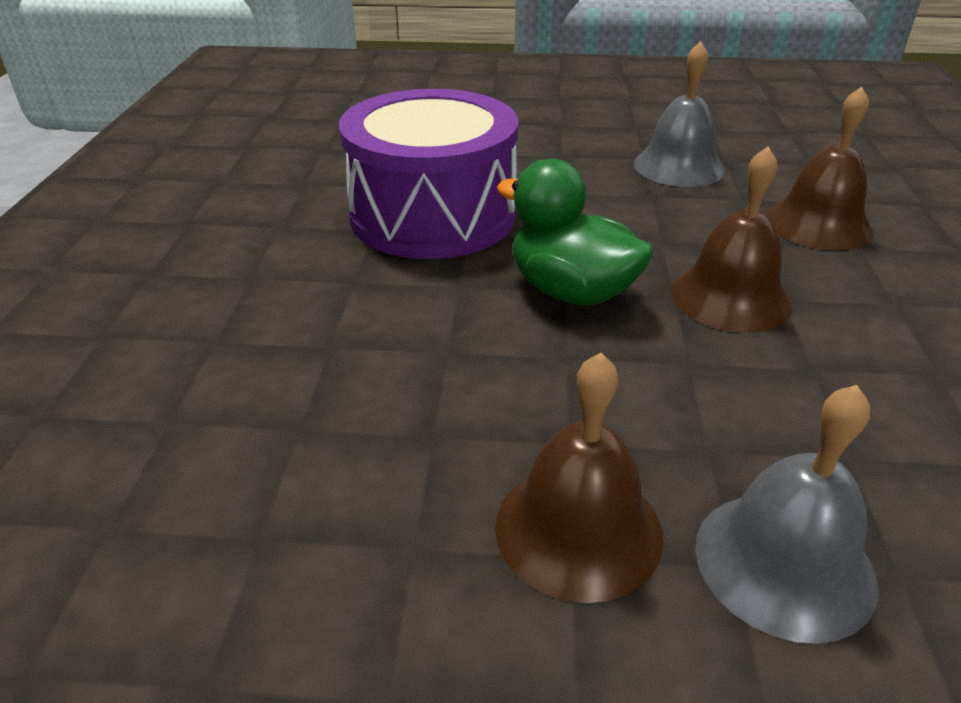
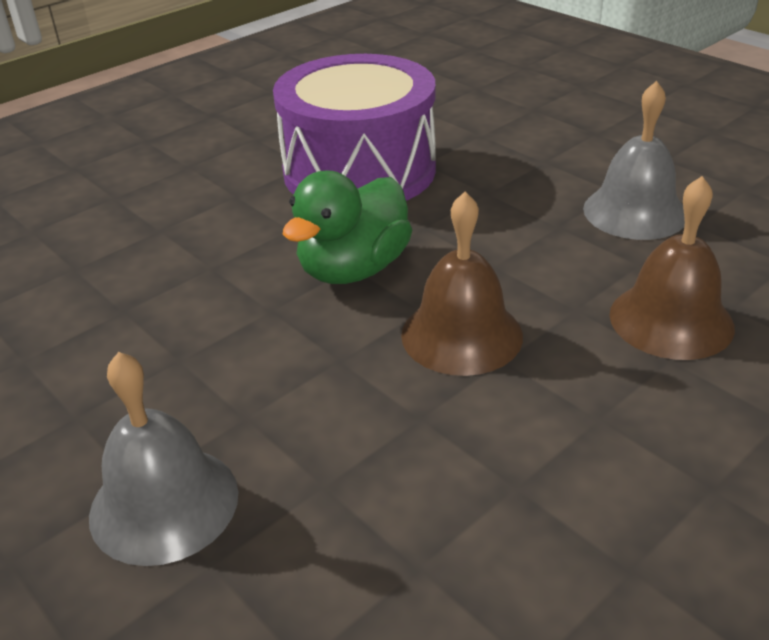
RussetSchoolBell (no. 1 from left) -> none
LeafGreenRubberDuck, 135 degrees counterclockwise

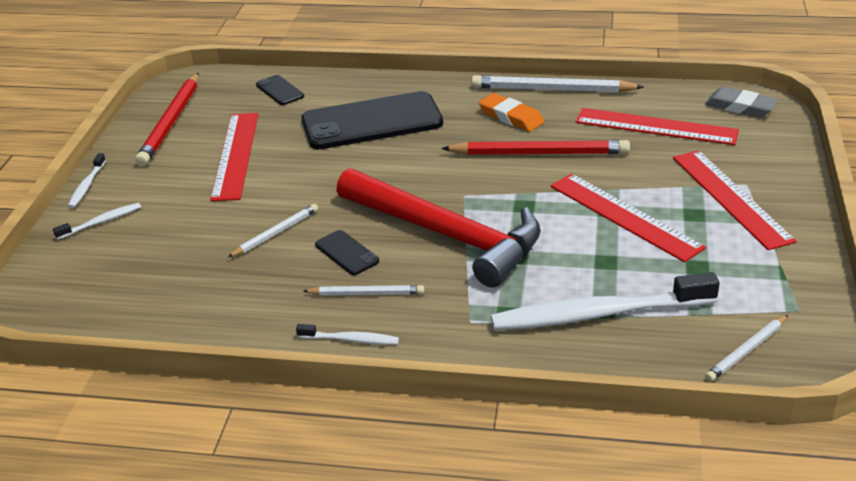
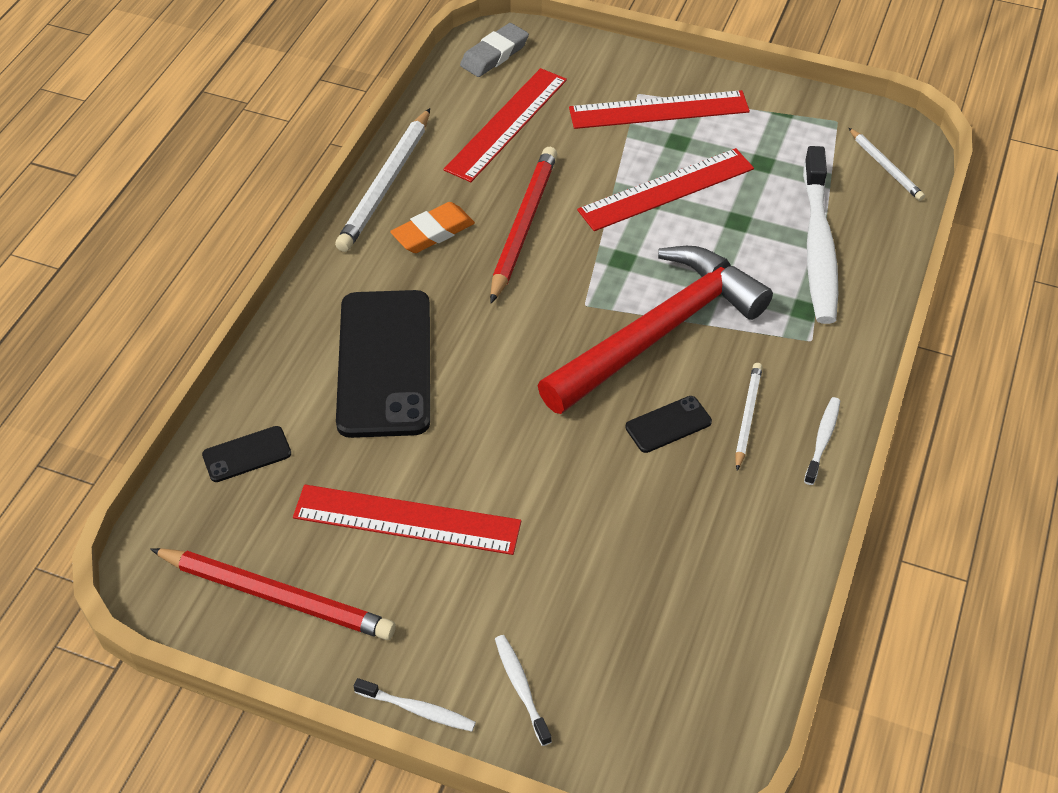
PureWhiteLeadPencil (no. 1 from left) -> none

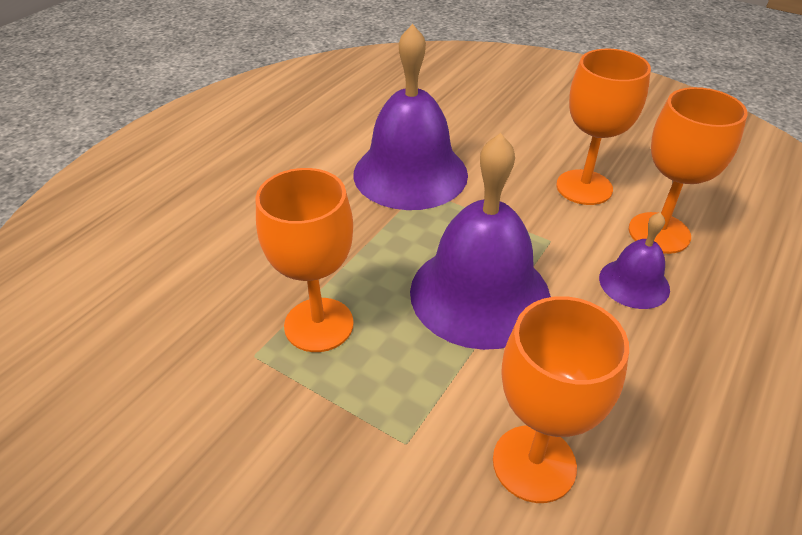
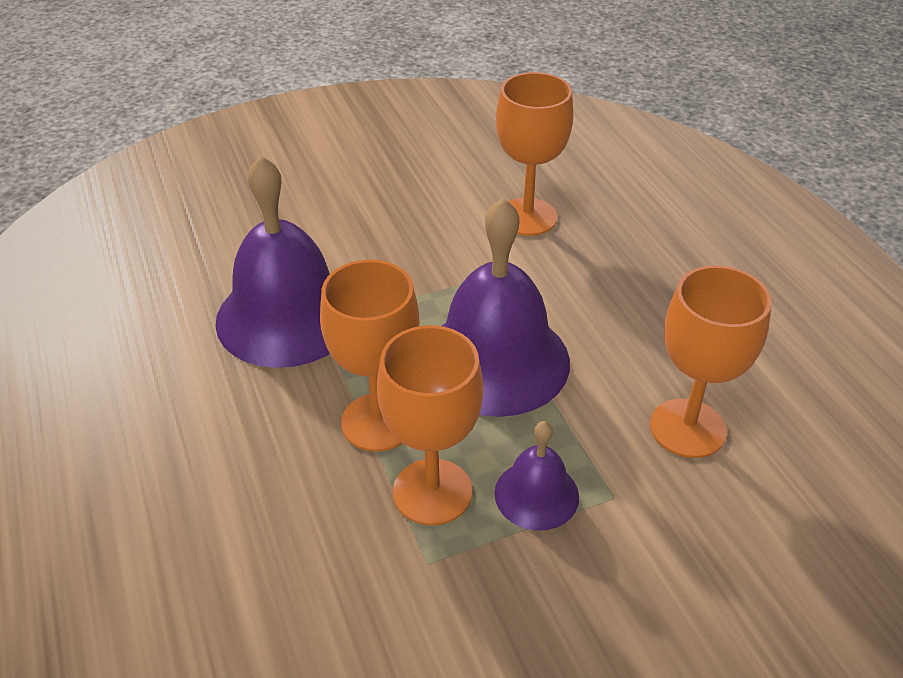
BrightOrangeWineGlass (no. 3 from left in the first image) -> BrightOrangeWineGlass (no. 1 from left), relocated
VioletSchoolBell (no. 3 from left), relocated

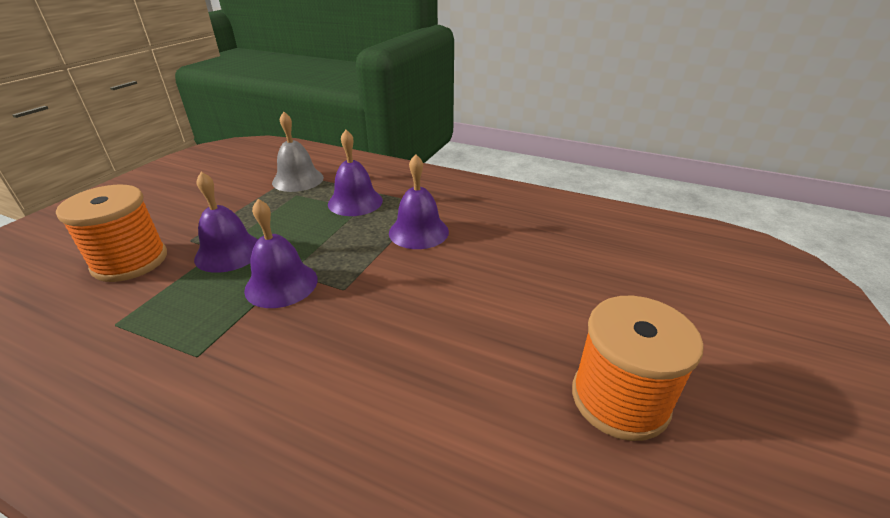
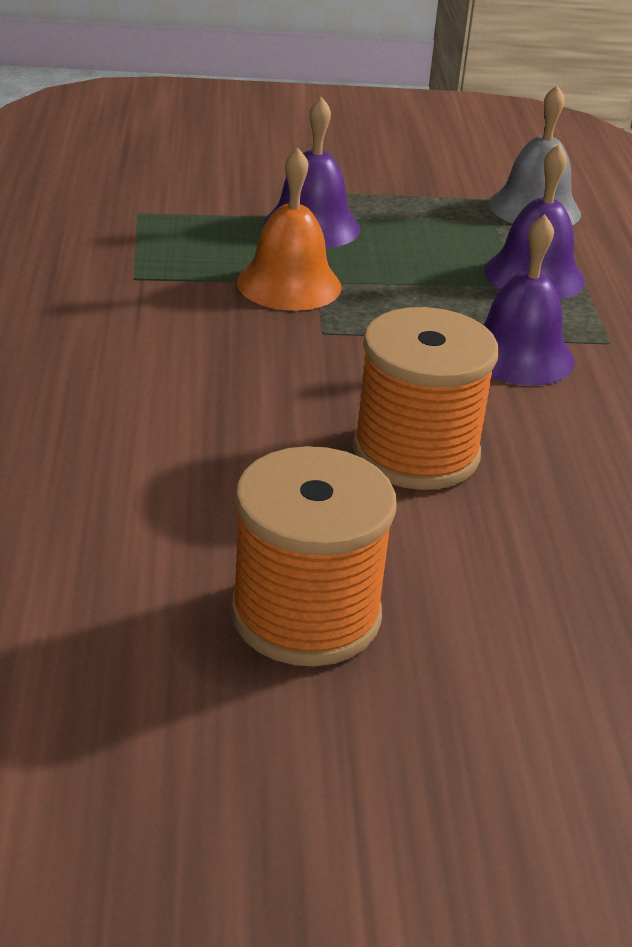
BrightOrangeSpool (no. 1 from left in the first image) -> BrightOrangeSpool (no. 2 from left), relocated
VioletSchoolBell (no. 2 from left) -> BrightOrangeSchoolBell

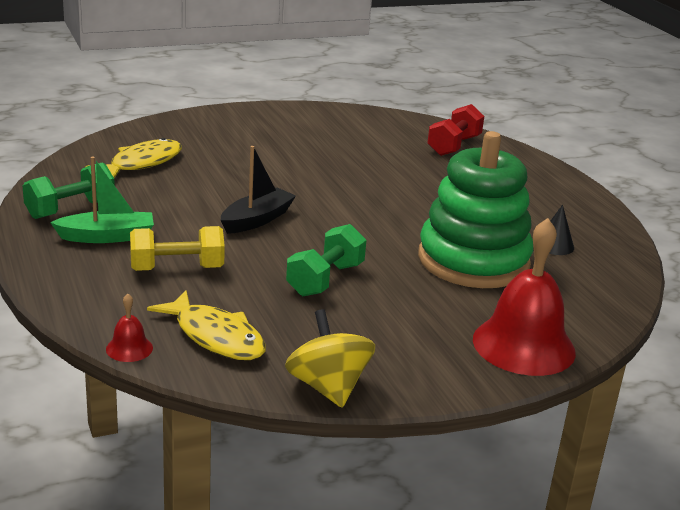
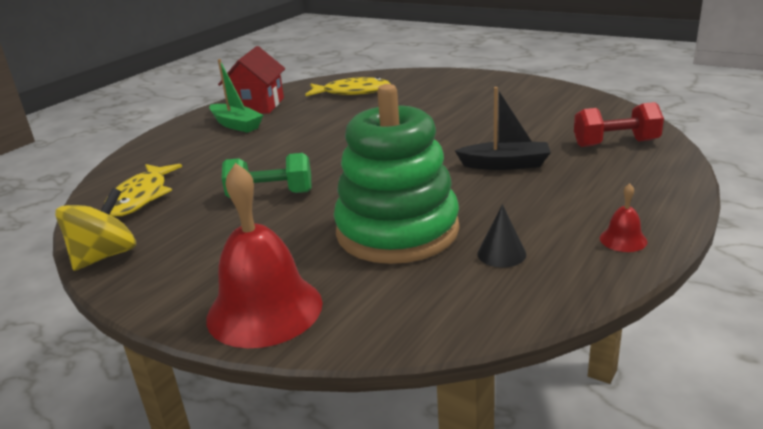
LeafGreenDumbbell (no. 1 from left) -> ScarletHouse
ScarletSchoolBell (no. 1 from left in the first image) -> ScarletSchoolBell (no. 2 from left), relocated
BrightYellowDumbbell -> none
JetBlackBoat, relocated

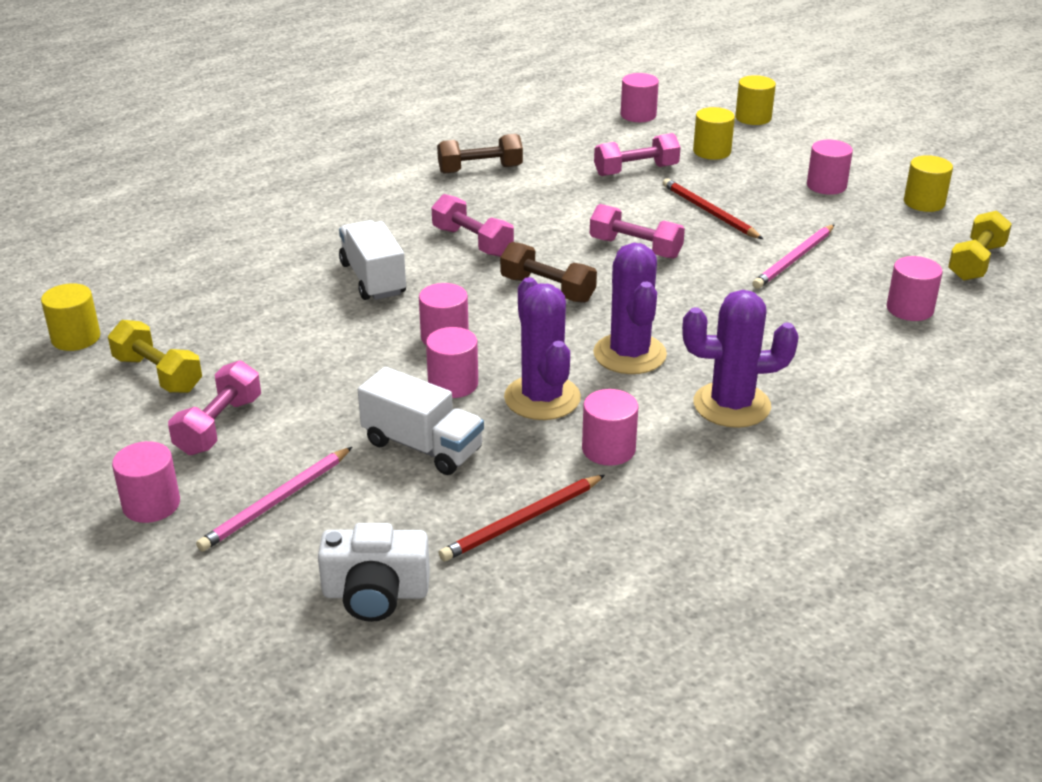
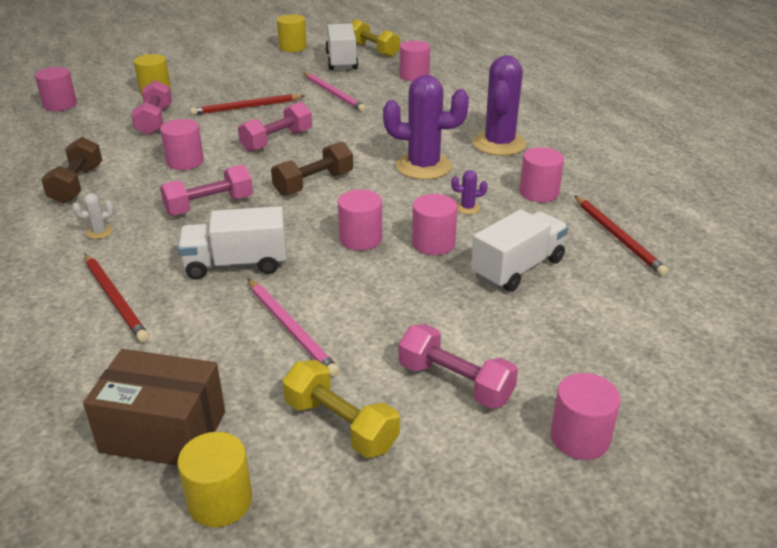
BrightYellowDumbbell (no. 1 from left), 75 degrees clockwise
RosePinkLeadPencil (no. 1 from left), relocated
PureWhitePhotoCamera -> none
VioletPricklyPlant (no. 1 from left in the first image) -> VioletPricklyPlant (no. 2 from left), x0.40
BrightYellowCylinder (no. 3 from left) -> none
RosePinkCylinder (no. 6 from left in the first image) -> RosePinkCylinder (no. 2 from left), relocated
none -> PureWhitePricklyPlant
none -> RussetParcel
none -> ScarletLeadPencil (no. 1 from left)
none -> PureWhiteToyTruck (no. 2 from left)

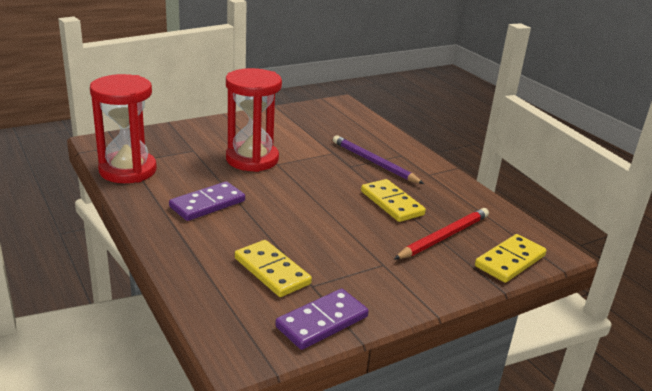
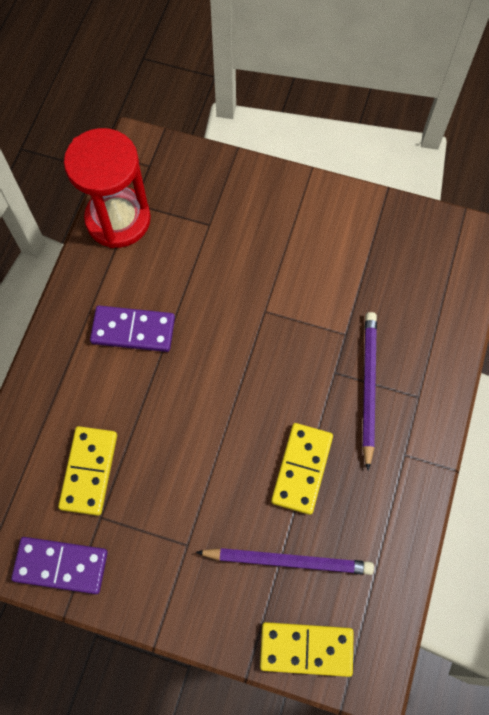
ScarletSandglass (no. 2 from left) -> none
ScarletLeadPencil -> VioletLeadPencil (no. 1 from left)

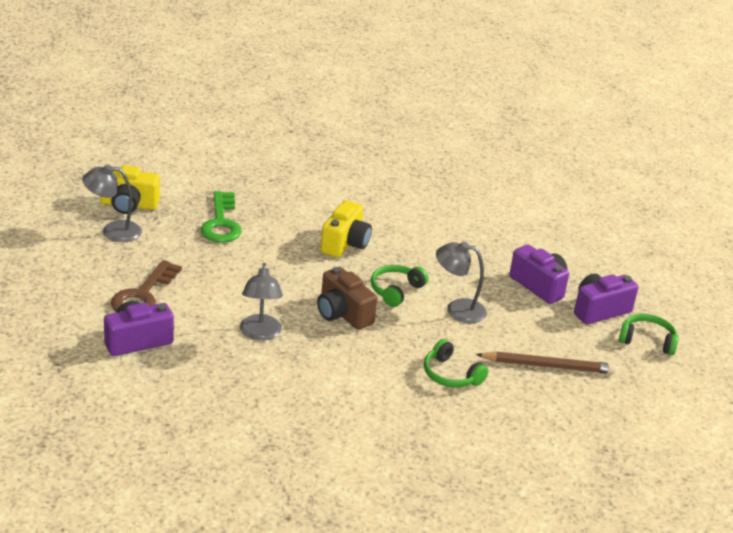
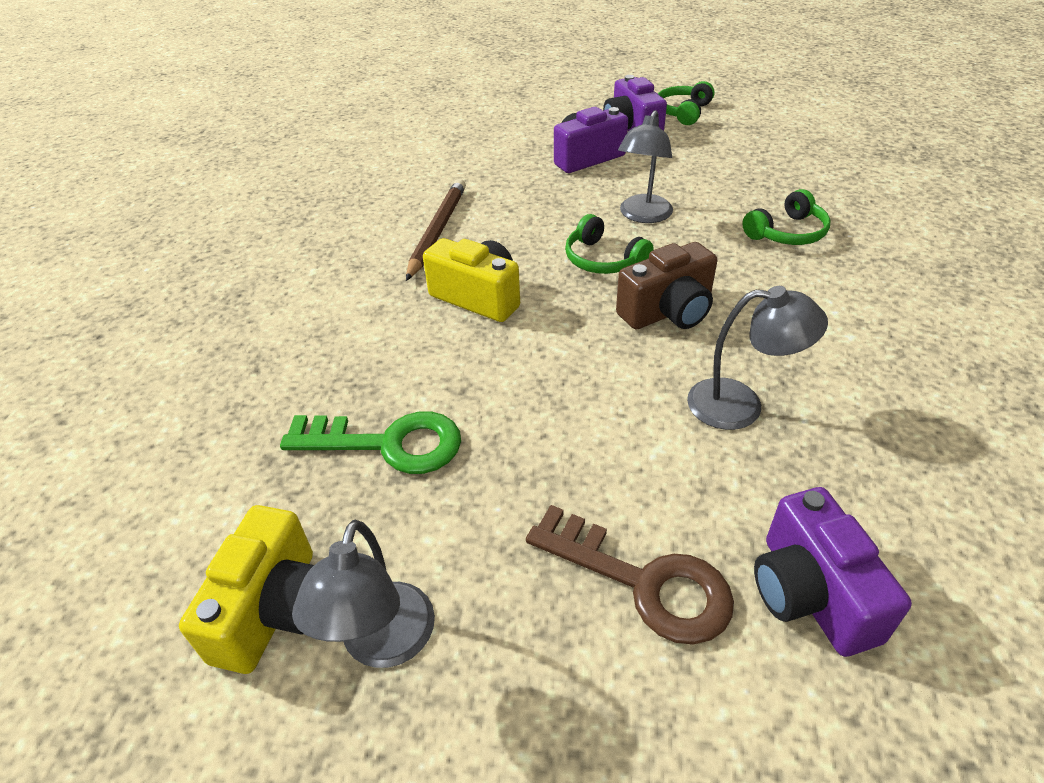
RussetLeadPencil, relocated

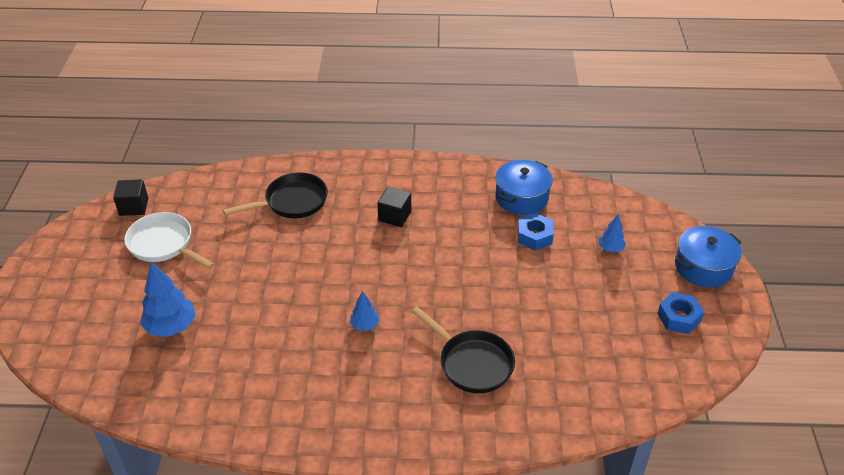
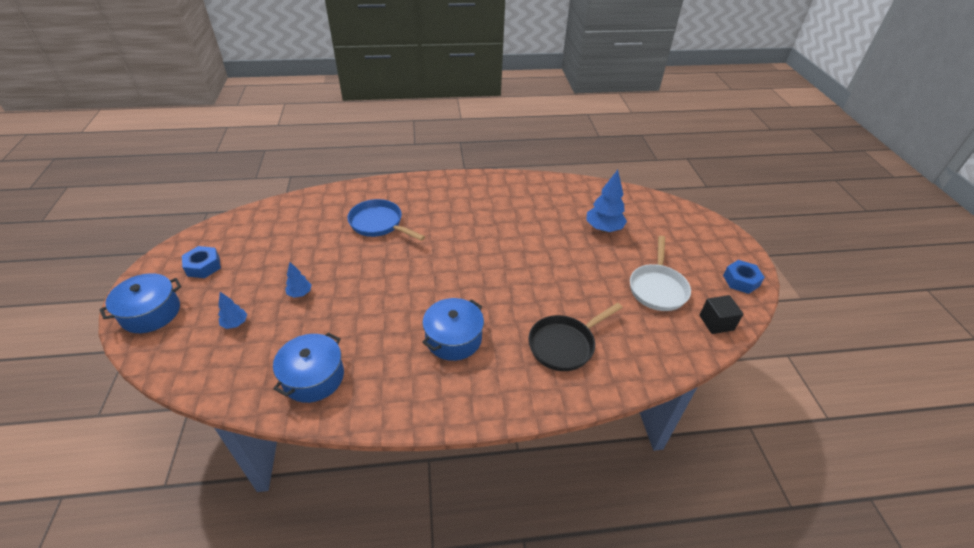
PureWhiteSkillet, 75 degrees clockwise
RoyalBlueToyTree (no. 2 from left), relocated
JetBlackSolidCube (no. 2 from left) -> RoyalBlueStockpot (no. 3 from left)
JetBlackSkillet (no. 2 from left) -> RoyalBlueSkillet
RoyalBlueHexagonNut (no. 1 from left in the first image) -> RoyalBlueHexagonNut (no. 2 from left), relocated

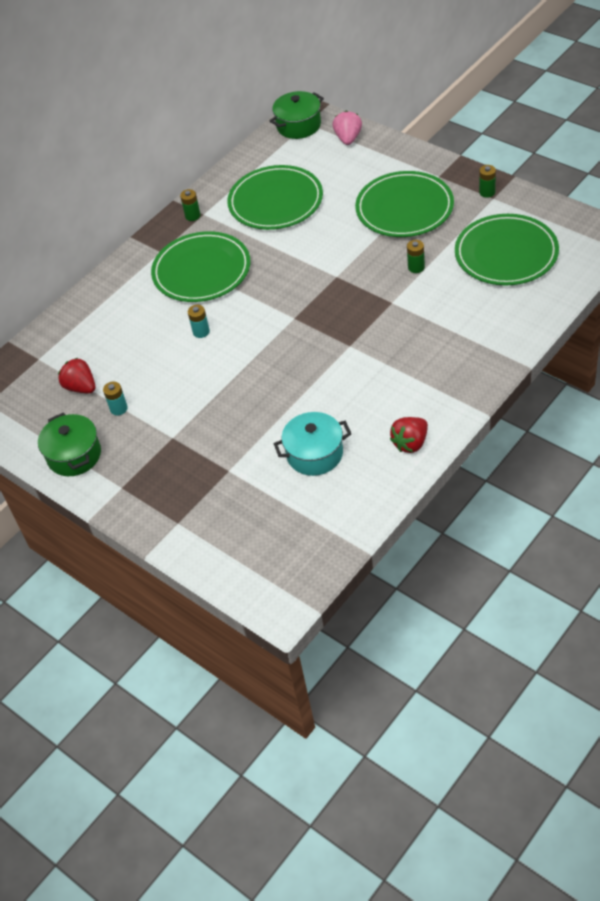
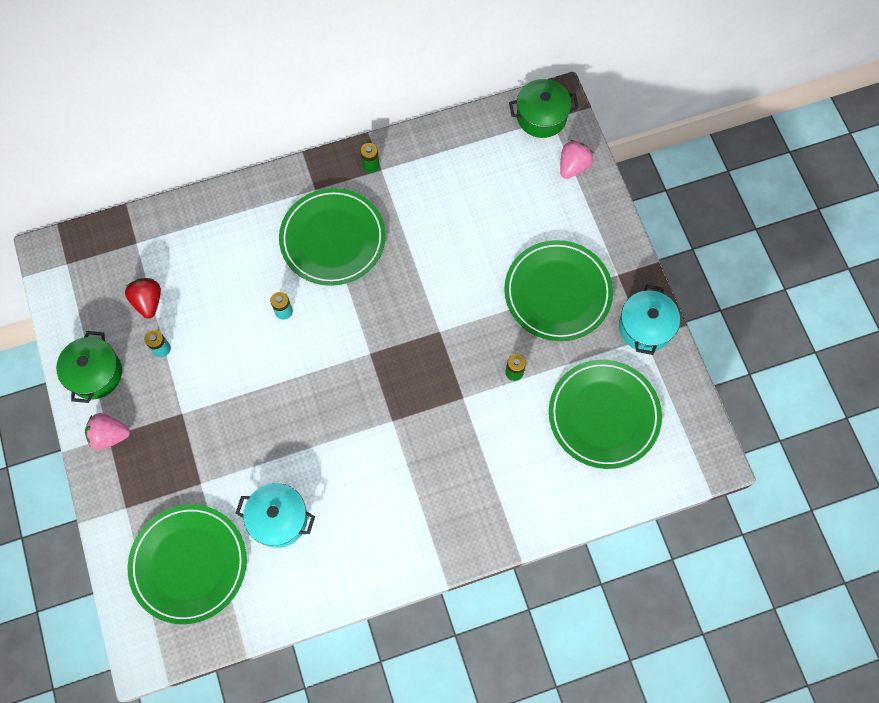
LeafGreenDinnerPlate (no. 2 from left in the first image) -> LeafGreenDinnerPlate (no. 1 from left), relocated
ScarletBerry (no. 2 from left) -> none
LeafGreenBattery (no. 3 from left) -> AquaStockpot (no. 2 from left)
none -> RosePinkBerry (no. 1 from left)

